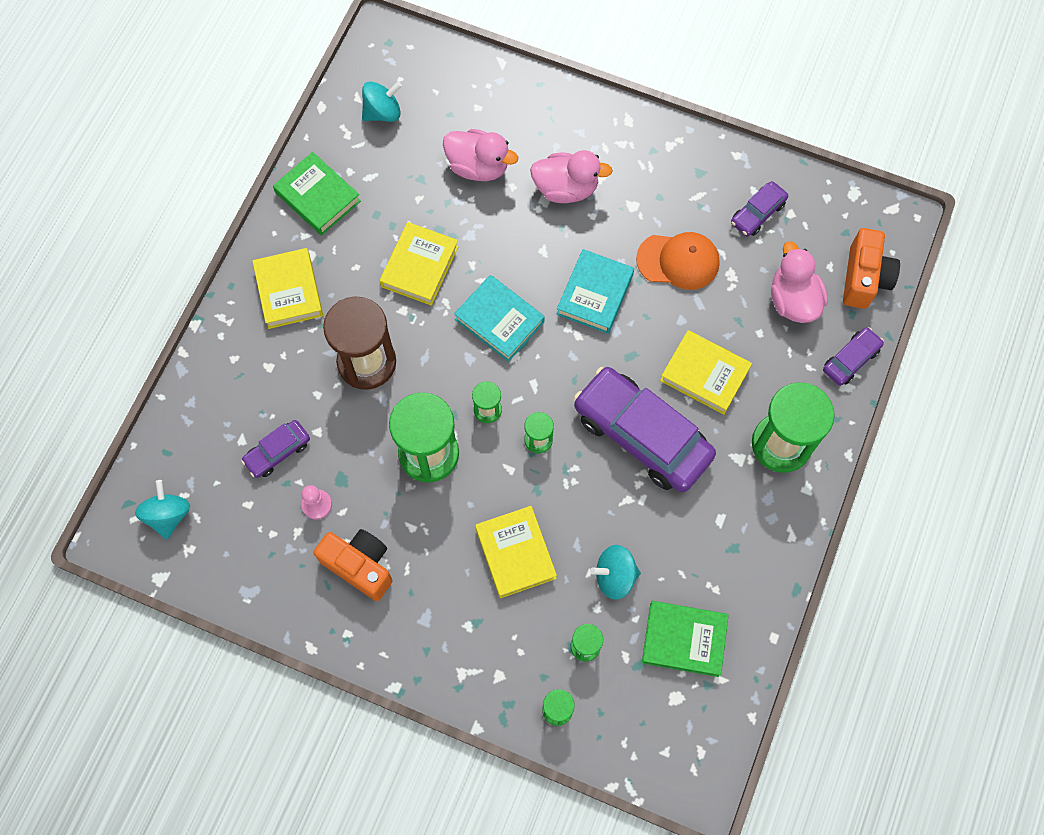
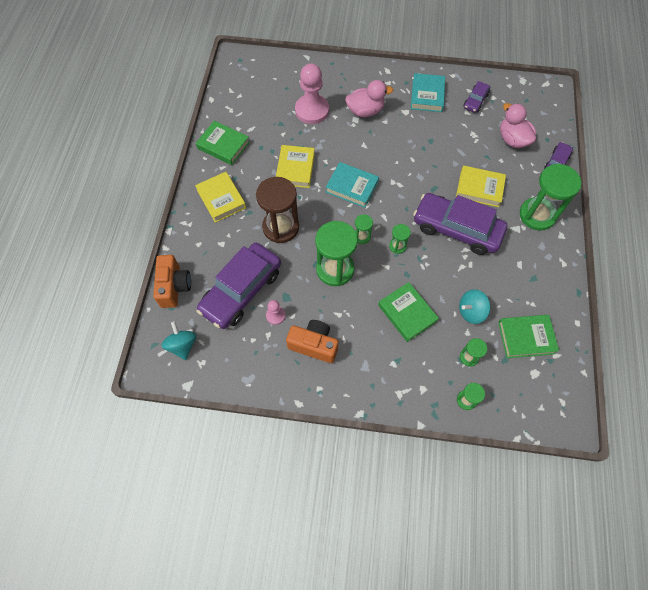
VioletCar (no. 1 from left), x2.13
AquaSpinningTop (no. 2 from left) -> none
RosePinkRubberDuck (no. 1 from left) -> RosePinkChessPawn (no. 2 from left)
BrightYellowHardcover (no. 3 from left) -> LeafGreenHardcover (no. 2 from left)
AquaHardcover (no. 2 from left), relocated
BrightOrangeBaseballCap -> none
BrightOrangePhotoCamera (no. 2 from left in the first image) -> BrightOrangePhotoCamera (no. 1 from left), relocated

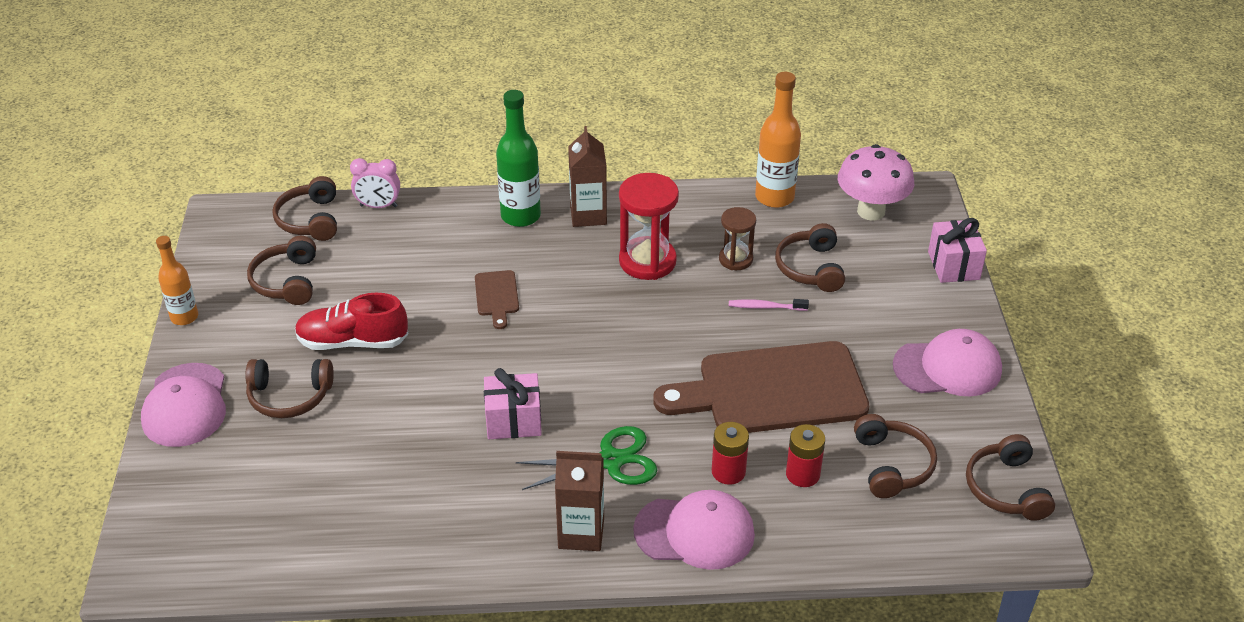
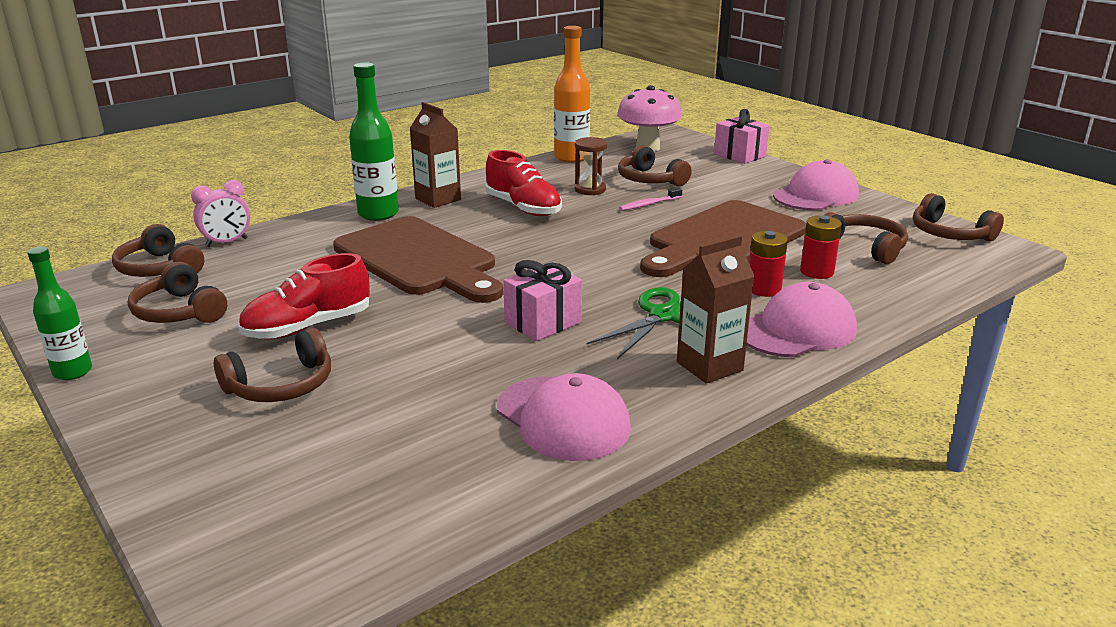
RosePinkBaseballCap (no. 1 from left), relocated
BrightOrangeBottle (no. 1 from left) -> LeafGreenBottle (no. 1 from left)
RussetBreadBoard (no. 1 from left), x2.38
ScarletSandglass -> ScarletShoe (no. 2 from left)

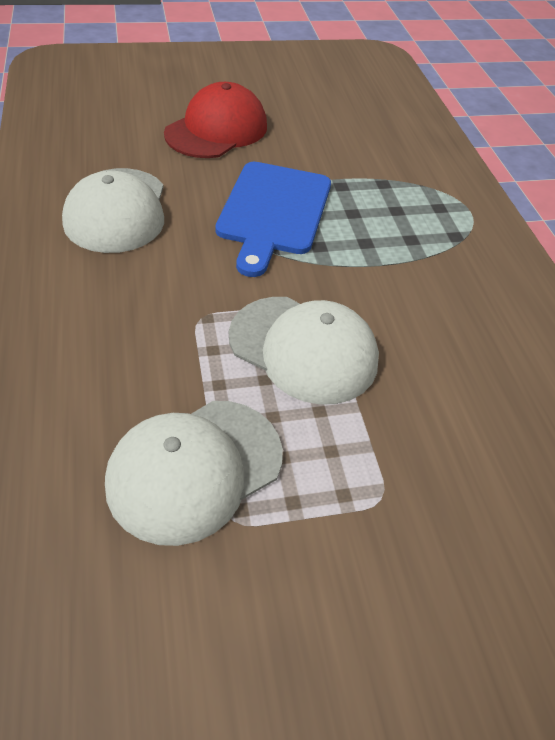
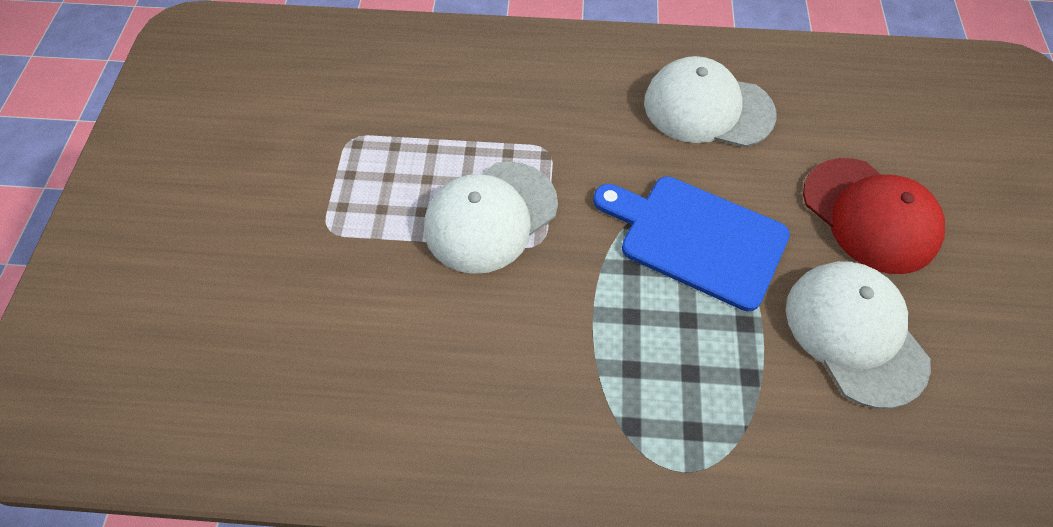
PureWhiteBaseballCap (no. 2 from left in the first image) -> PureWhiteBaseballCap (no. 3 from left), relocated

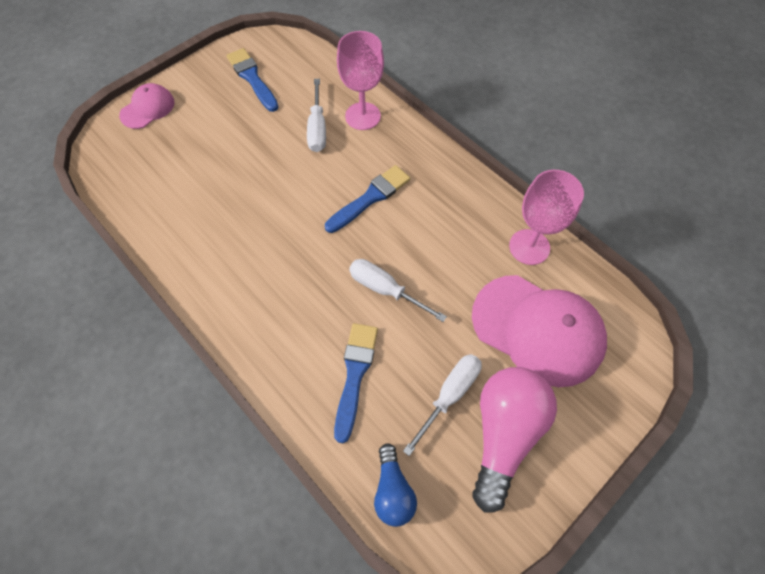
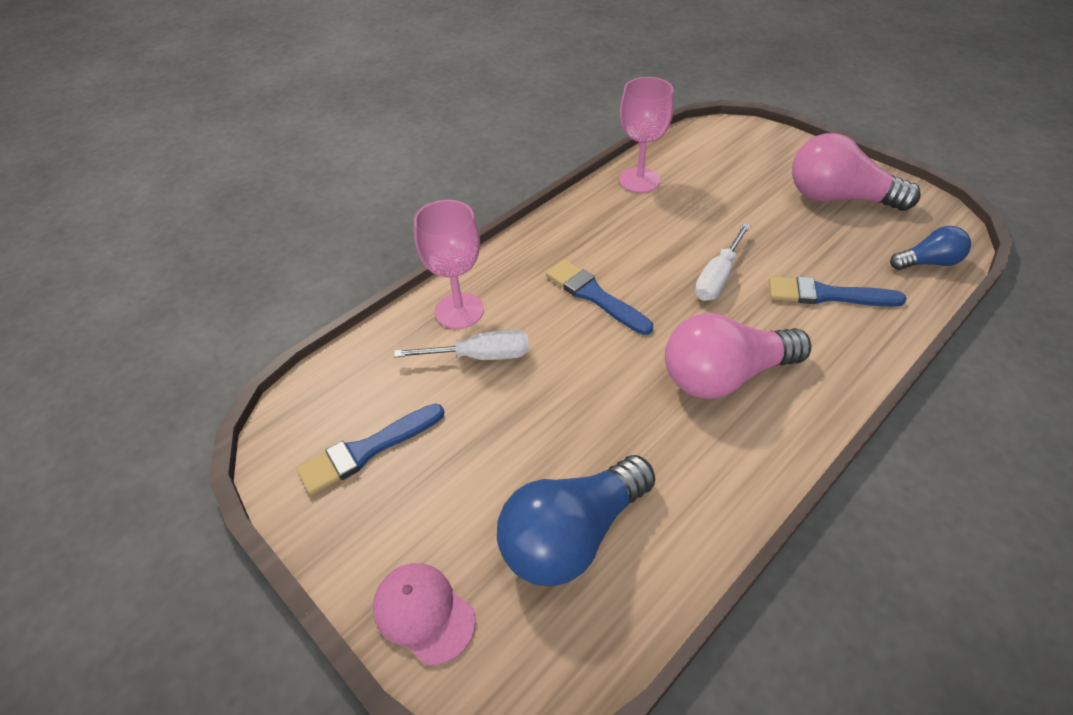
PureWhiteFlatScrewdriver (no. 3 from left) -> none
RosePinkBaseballCap (no. 2 from left) -> none
none -> RoyalBlueLightbulb (no. 1 from left)
none -> RosePinkLightbulb (no. 1 from left)

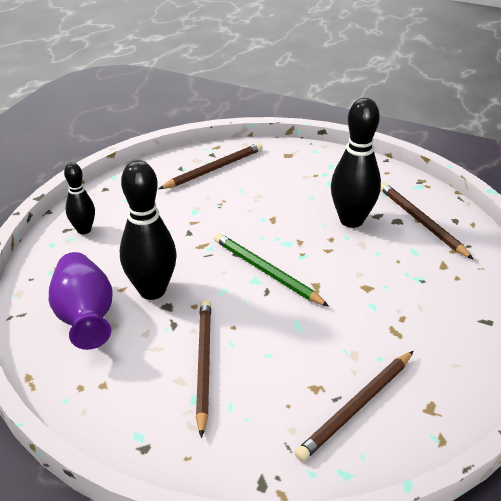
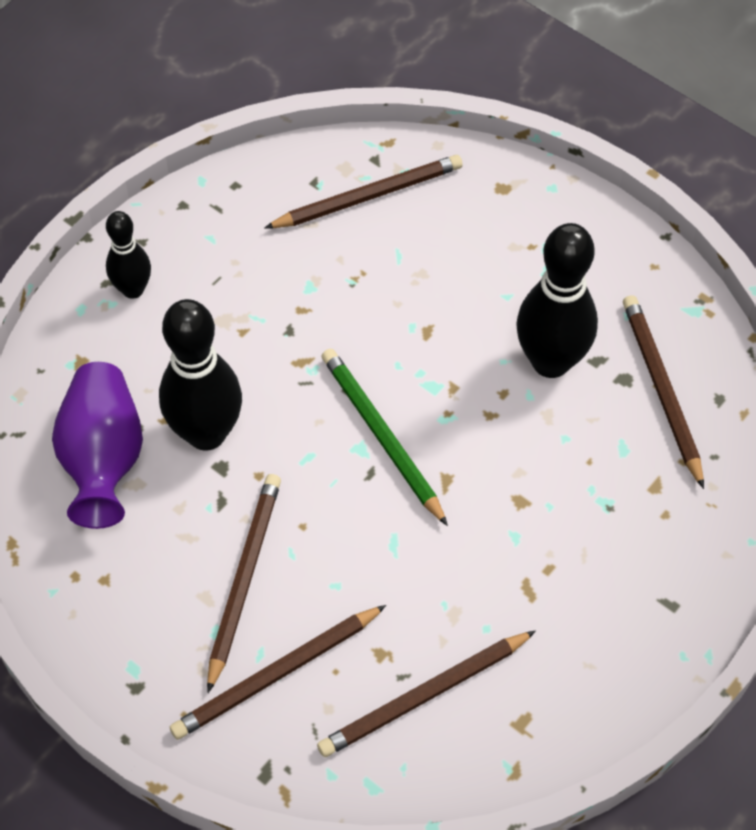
none -> RussetLeadPencil (no. 2 from left)

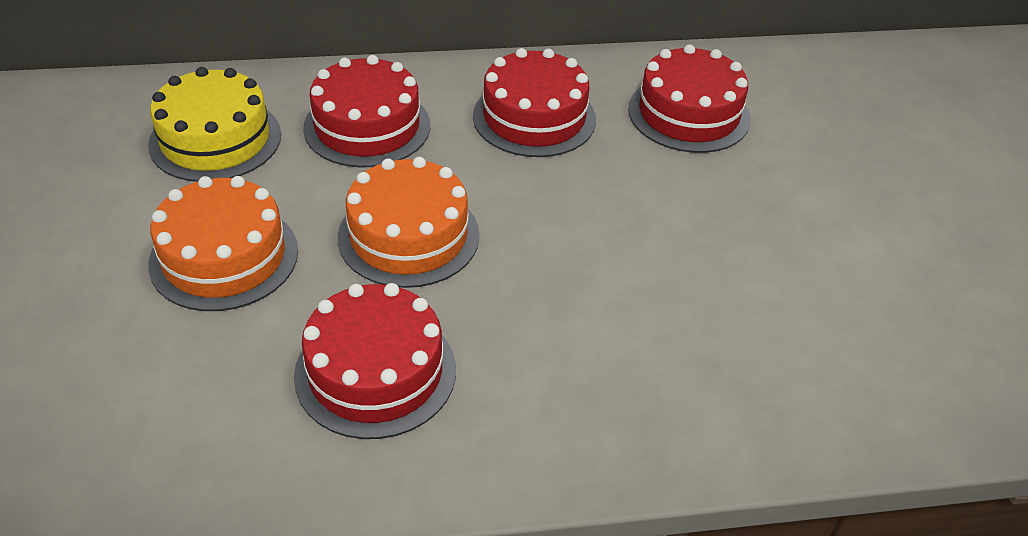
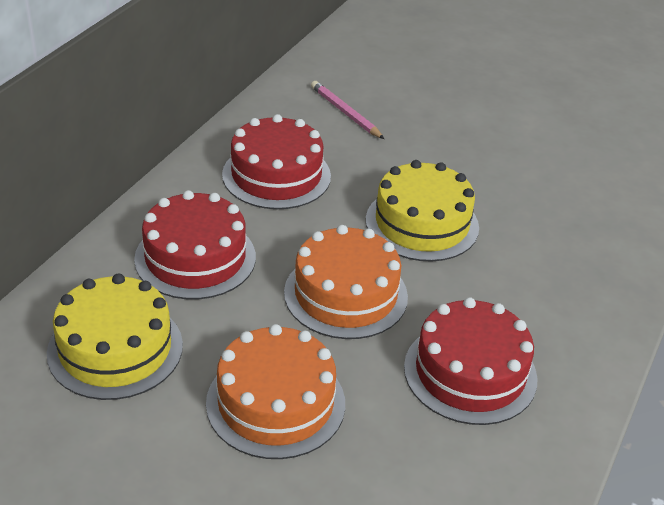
ScarletGateau (no. 4 from left) -> RosePinkLeadPencil
none -> BrightYellowGateau (no. 2 from left)

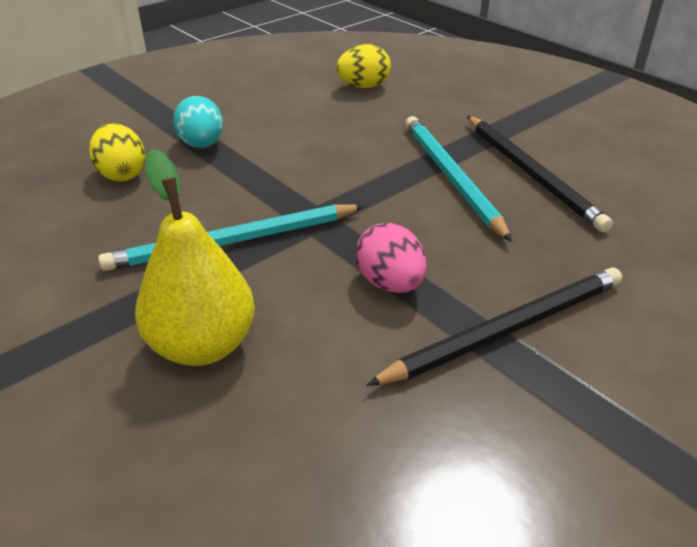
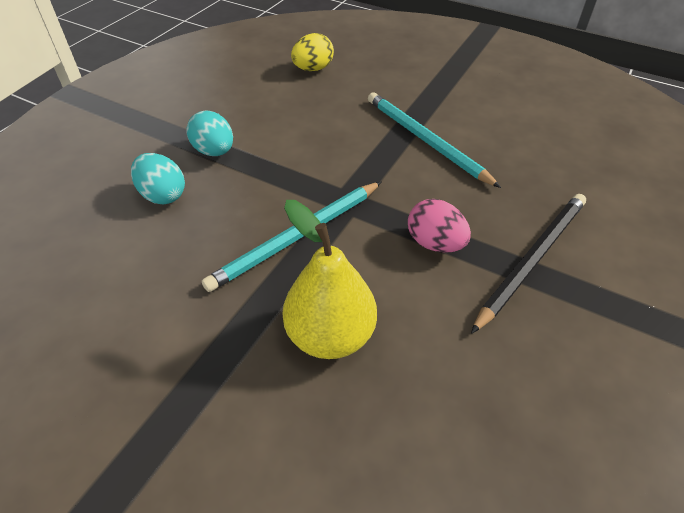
BrightYellowEgg (no. 1 from left) -> AquaEgg (no. 1 from left)
JetBlackLeadPencil (no. 2 from left) -> none

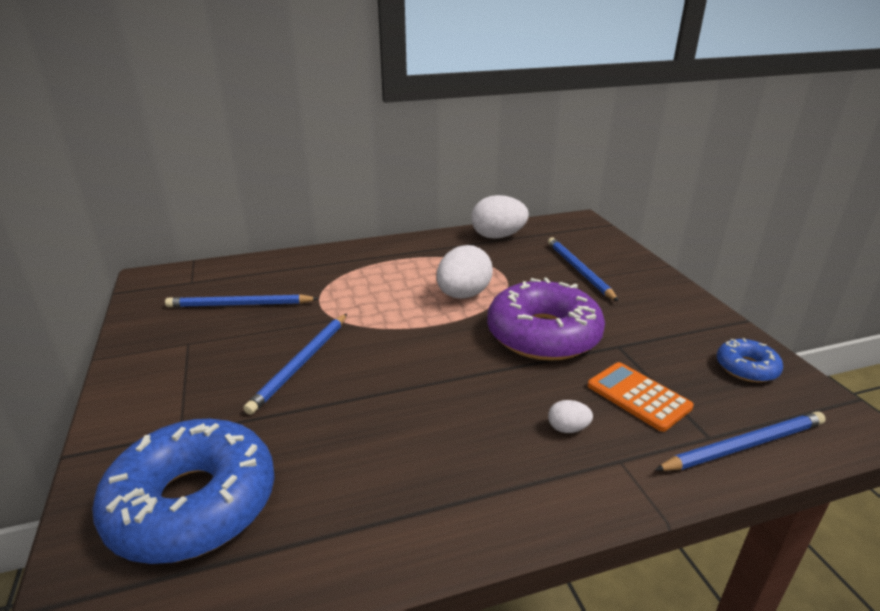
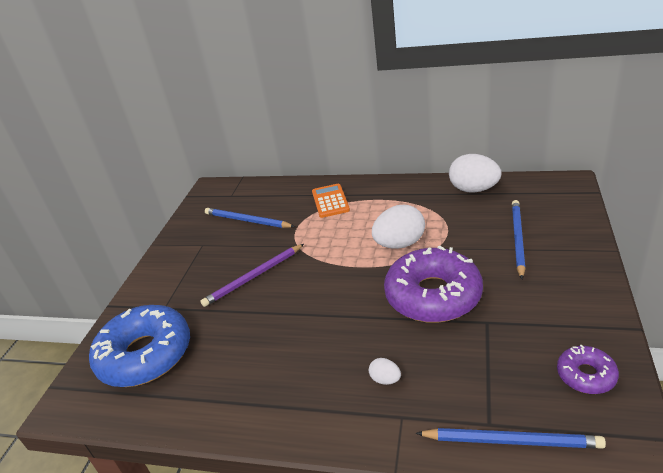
RoyalBlueLeadPencil (no. 2 from left) -> VioletLeadPencil
BrightOrangeAddingMachine, relocated
RoyalBlueDoughnut (no. 2 from left) -> VioletDoughnut (no. 2 from left)

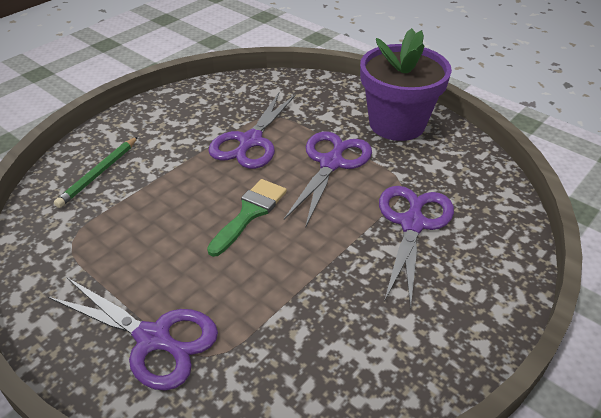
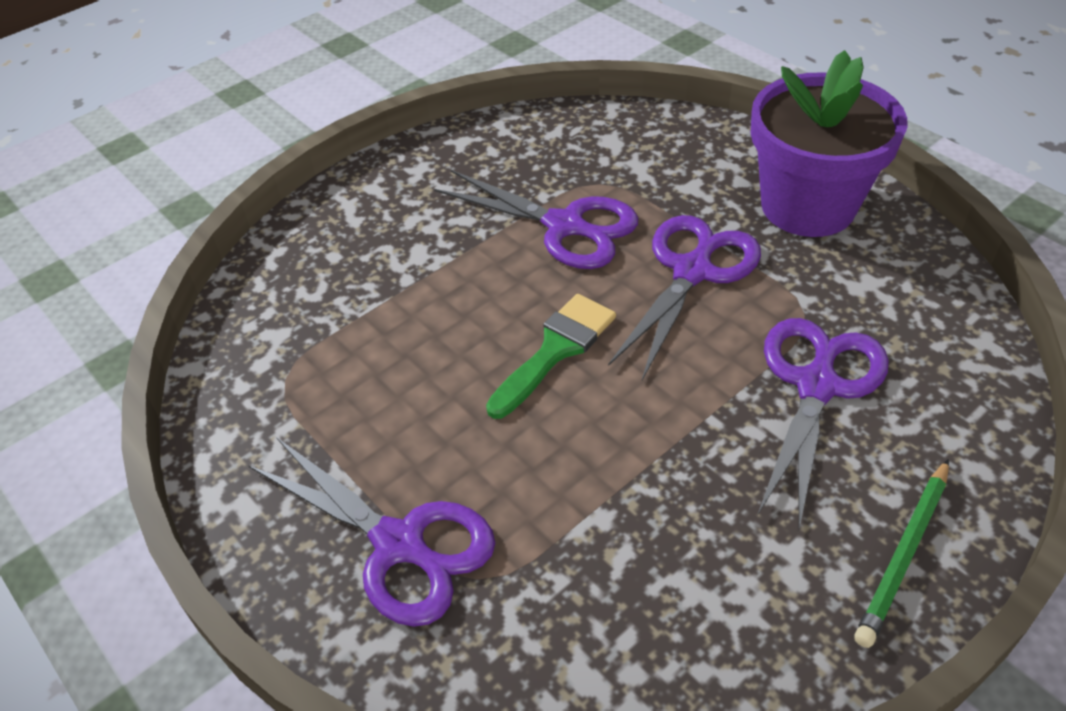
LeafGreenLeadPencil, relocated
VioletPairOfScissors (no. 2 from left), 90 degrees counterclockwise

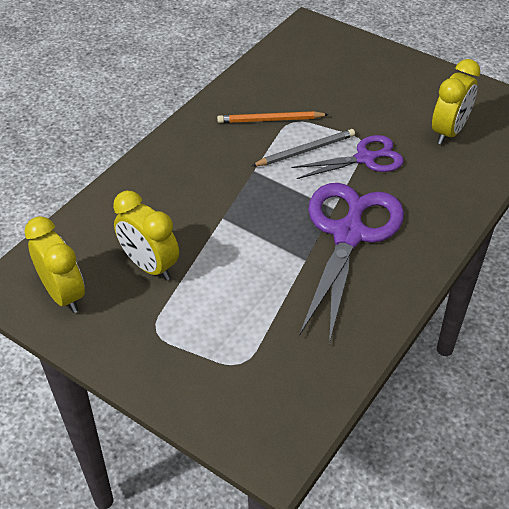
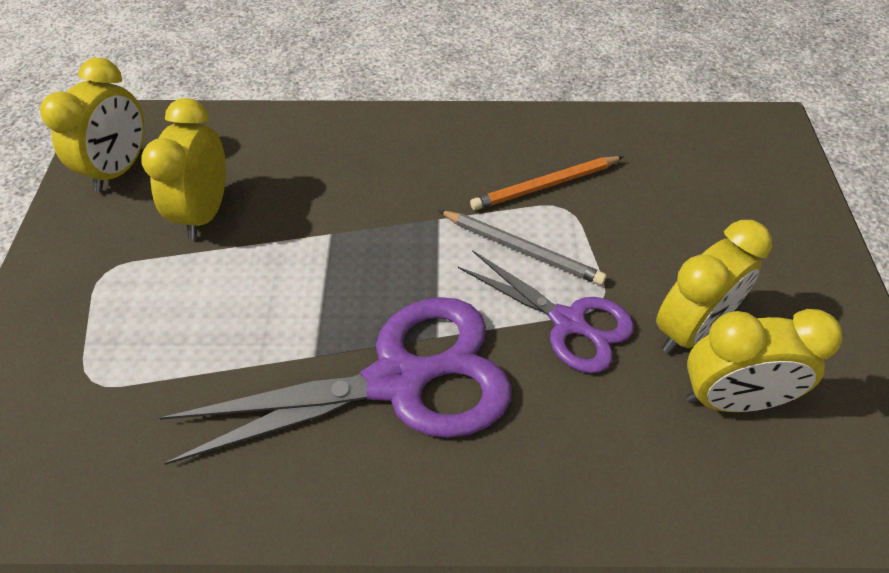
BrightOrangeLeadPencil, 75 degrees counterclockwise
none -> BrightYellowBedsideClock (no. 3 from left)

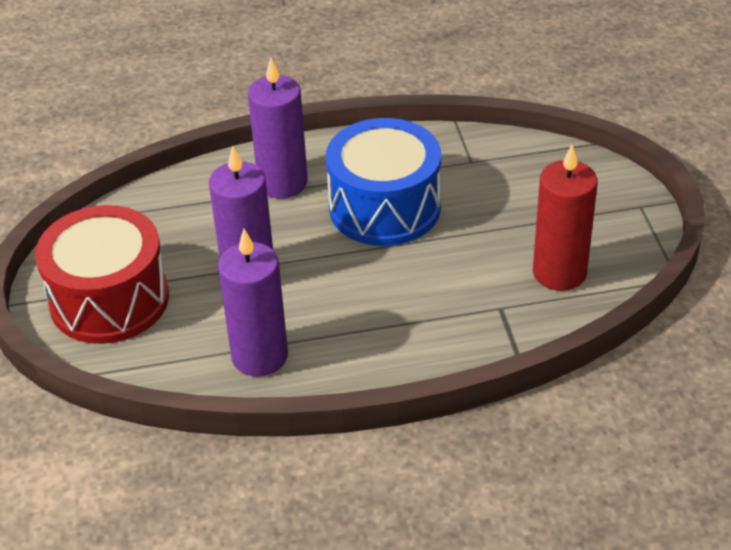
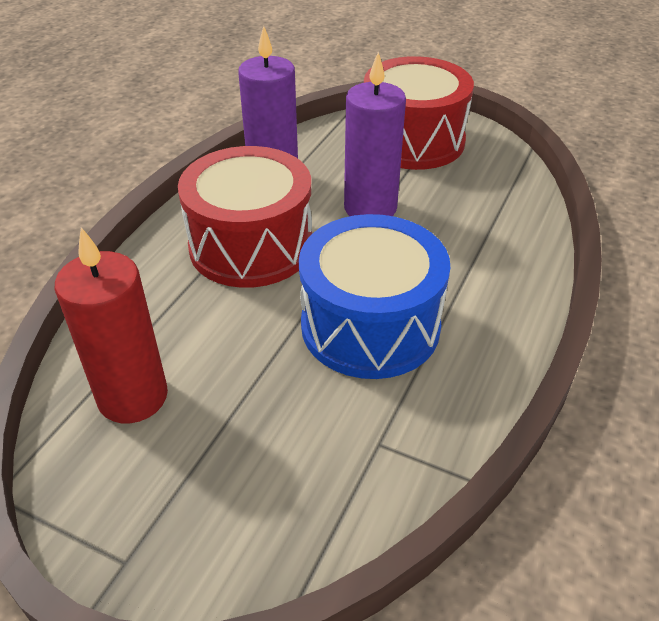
VioletCandle (no. 3 from left) -> none
none -> ScarletDrum (no. 1 from left)

